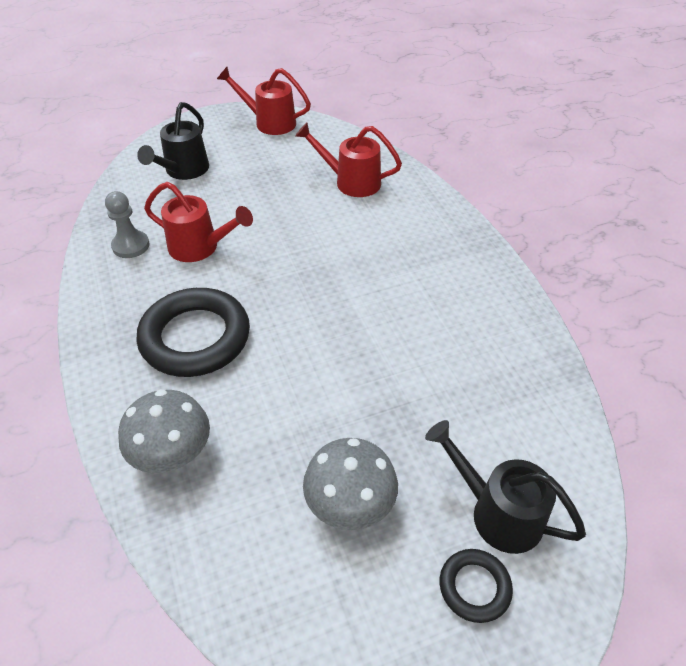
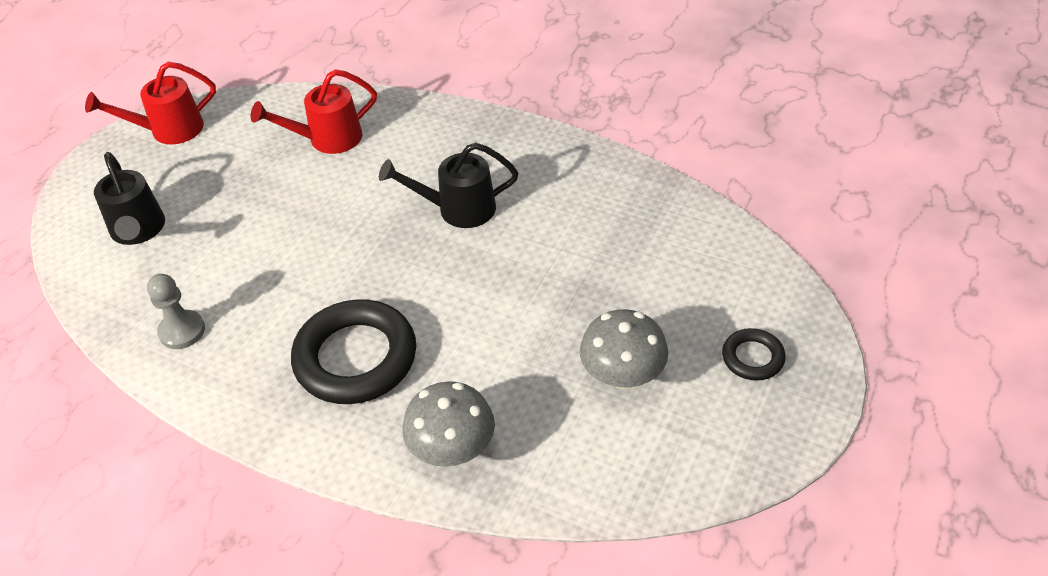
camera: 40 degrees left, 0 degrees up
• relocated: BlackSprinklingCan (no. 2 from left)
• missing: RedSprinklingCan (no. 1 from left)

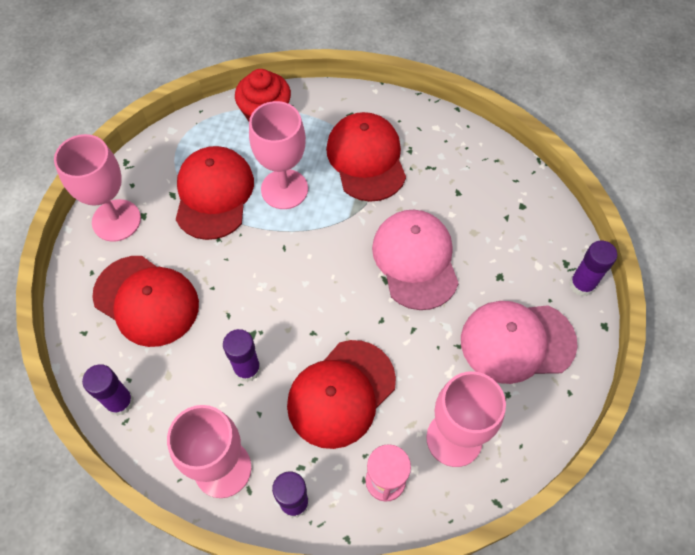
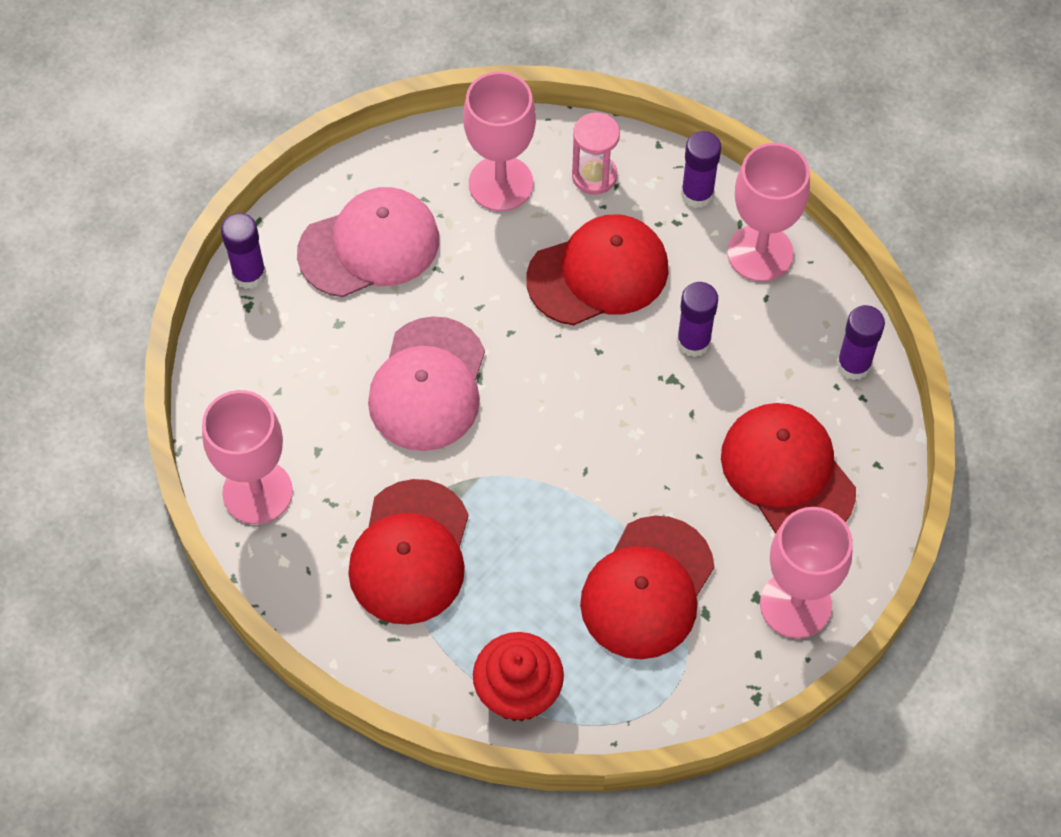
camera: 155 degrees left, 0 degrees up
• relocated: RosyWineGlass (no. 3 from left in the first image) to RosyWineGlass (no. 1 from left)
• spun: RosyBaseballCap (no. 2 from left in the first image) 45 degrees counterclockwise

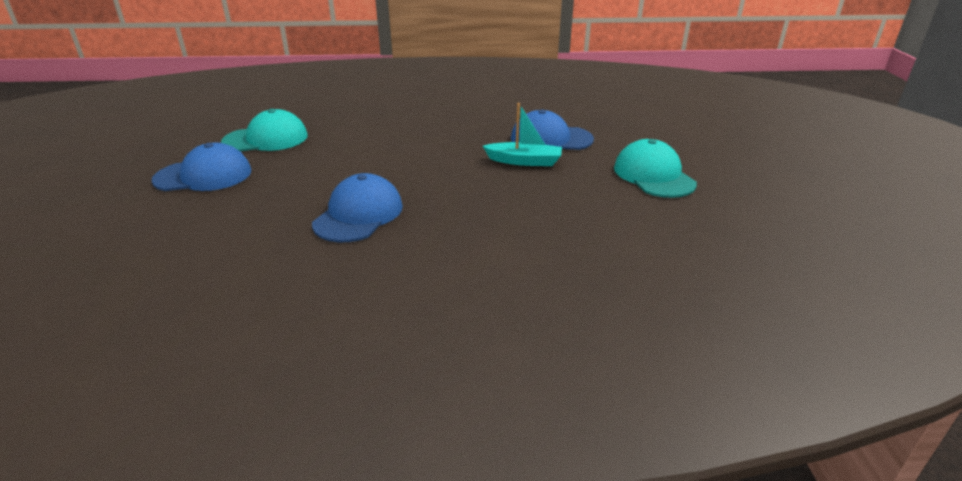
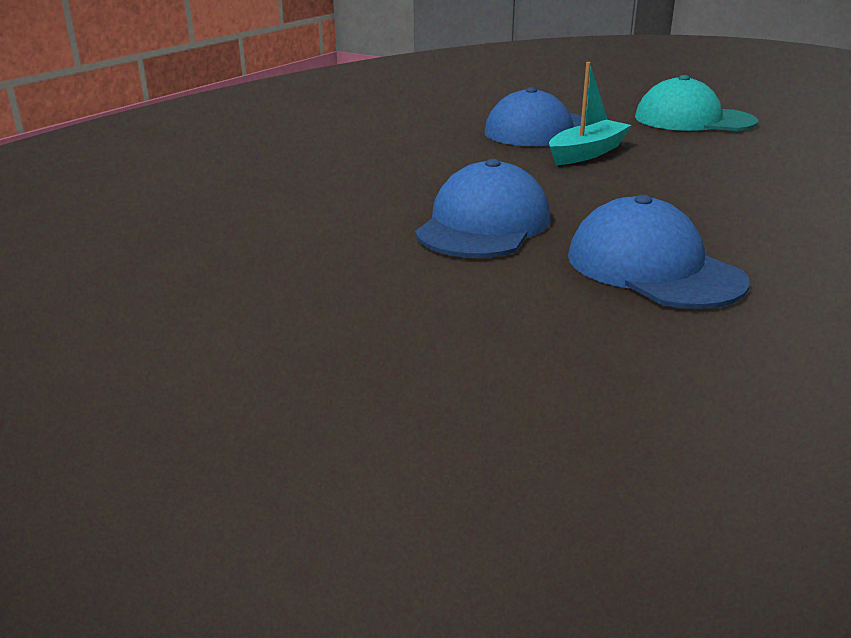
camera: 55 degrees left, 5 degrees down
• relocated: BlueBaseballCap (no. 1 from left)
• missing: AquaBaseballCap (no. 1 from left)

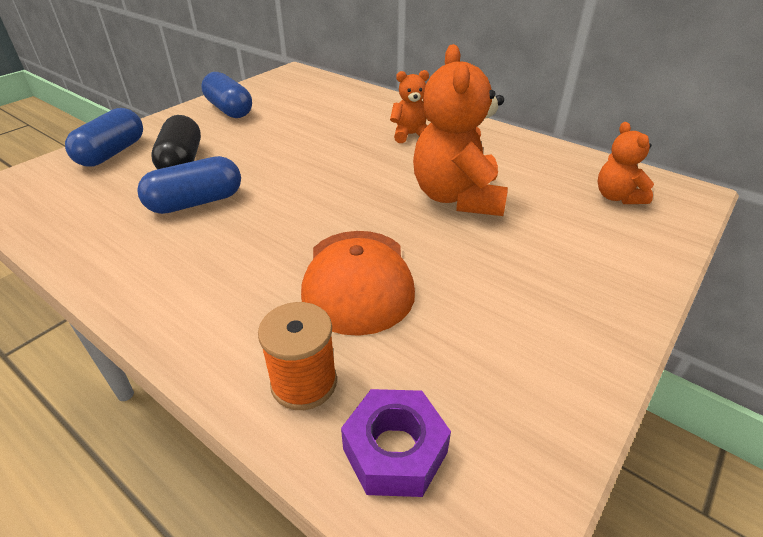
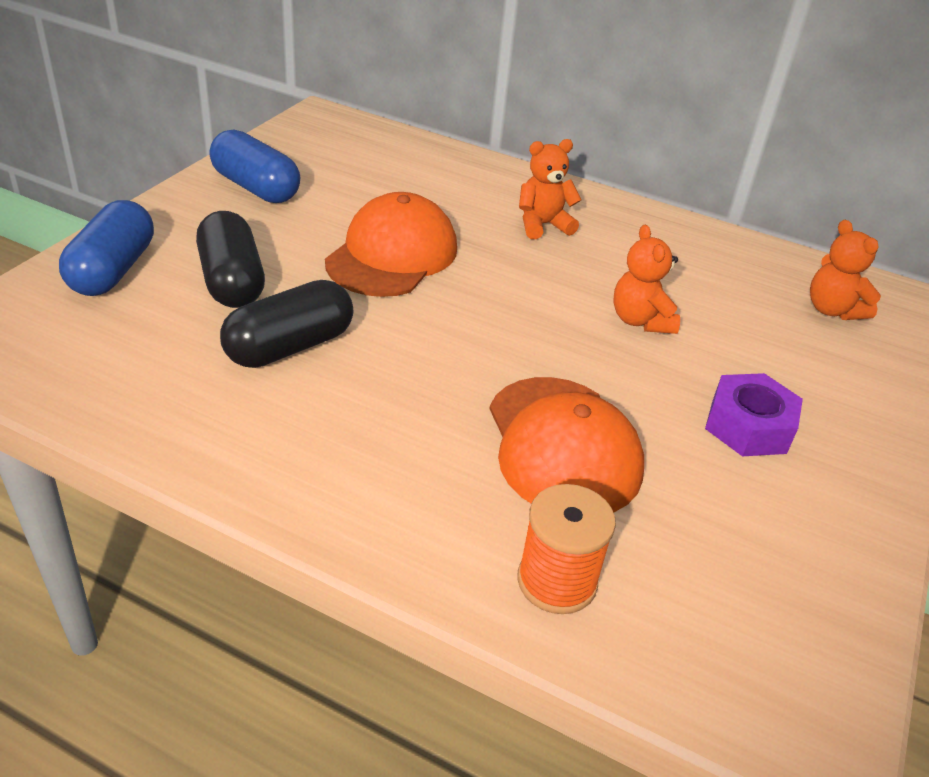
camera: 15 degrees left, 0 degrees up
• colour: BlueCapsule (no. 2 from left) to BlackCapsule (no. 2 from left)
• appeared: OrangeColouredBaseballCap (no. 1 from left)
• size: OrangeColouredStuffedBear (no. 2 from left) x0.54
• relocated: VioletHexNut

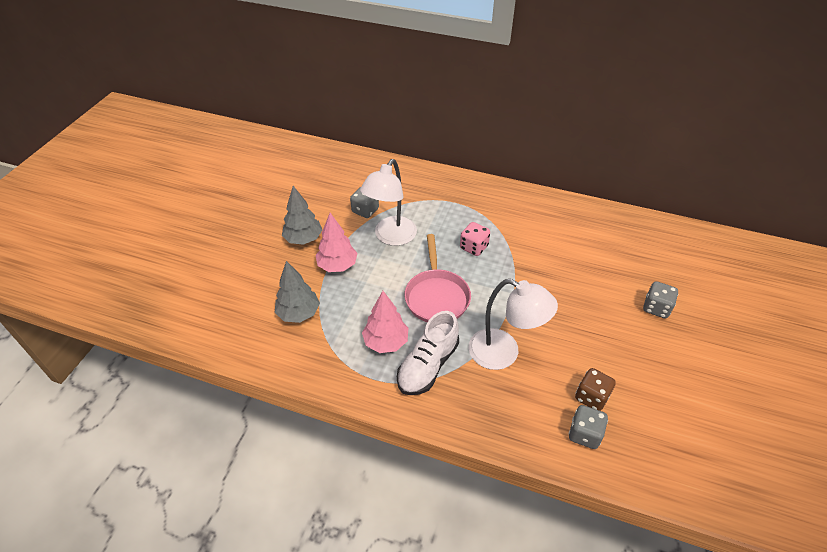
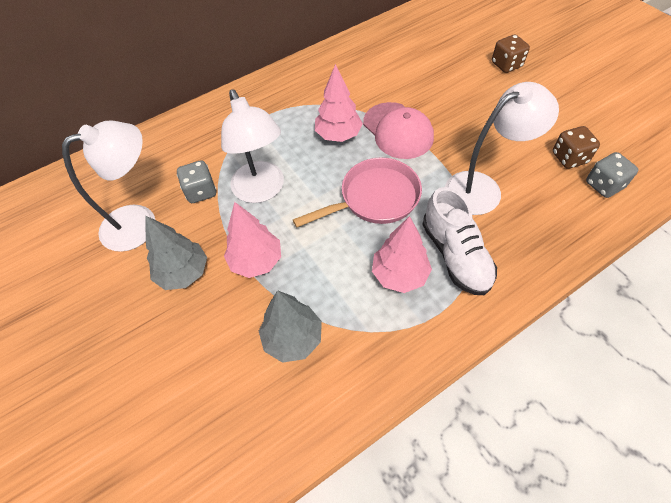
camera: 50 degrees left, 10 degrees up
• appeared: WhiteLamp (no. 1 from left)
• spun: RosyPan 60 degrees counterclockwise
• exchanged: RosyDice to RosyTree (no. 2 from left)
• appeared: RosyBaseballCap
• colour: AshGreyDice (no. 3 from left) to BrownDice (no. 1 from left)

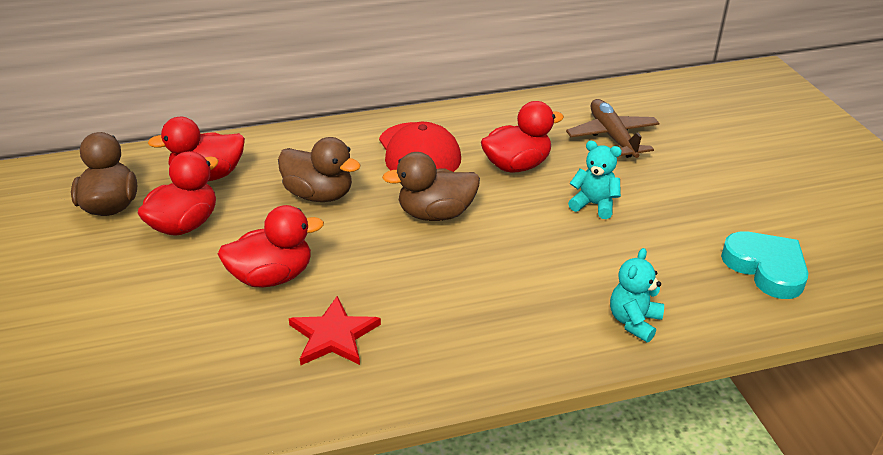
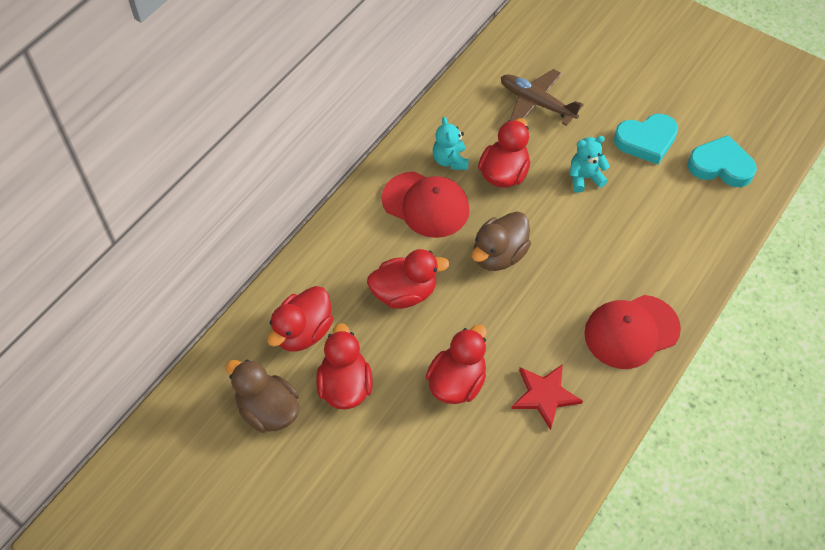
camera: 40 degrees left, 20 degrees up
• colour: BrownRubberDuck (no. 2 from left) to RedRubberDuck (no. 3 from left)
• relocated: AquaStuffedBear (no. 2 from left in the first image) to AquaStuffedBear (no. 1 from left)
• appeared: RedBaseballCap (no. 2 from left)
• appeared: AquaLoveHeart (no. 1 from left)

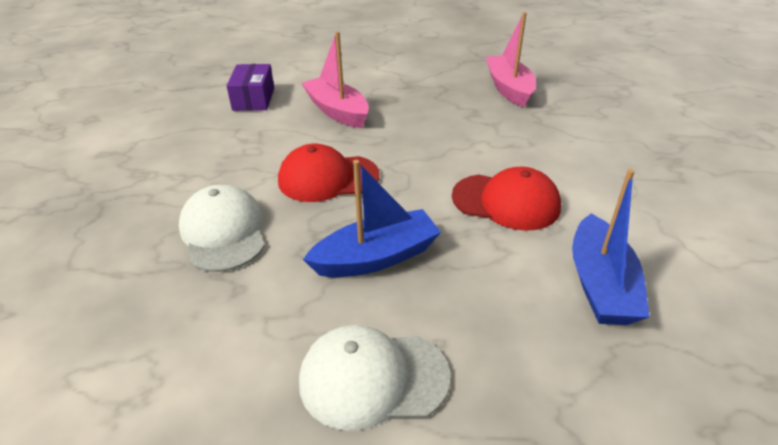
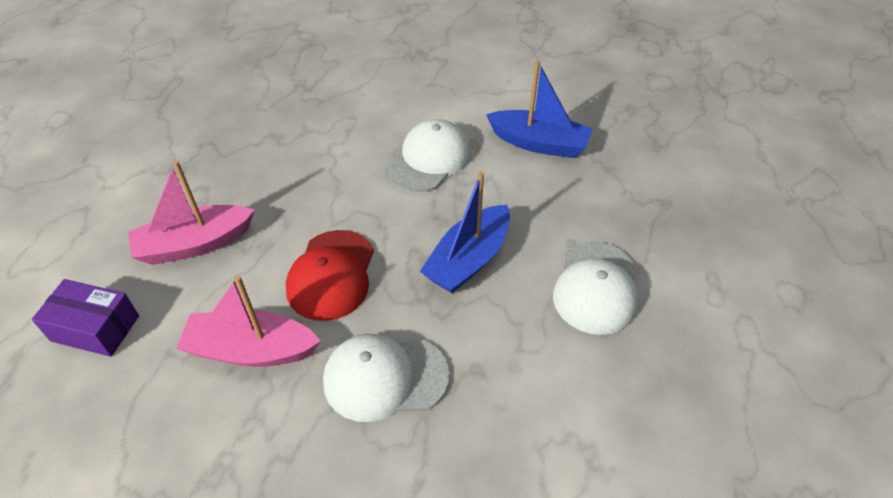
camera: 75 degrees left, 10 degrees up
• relocated: RosySailboat (no. 2 from left)
• colour: RedBaseballCap (no. 2 from left) to WhiteBaseballCap (no. 2 from left)
• spun: BlueSailboat (no. 1 from left) 135 degrees counterclockwise

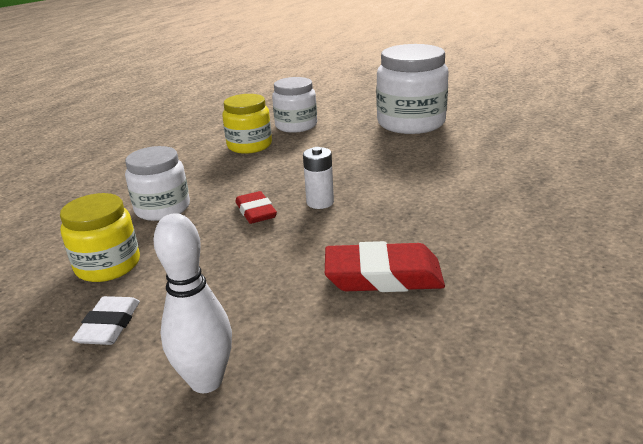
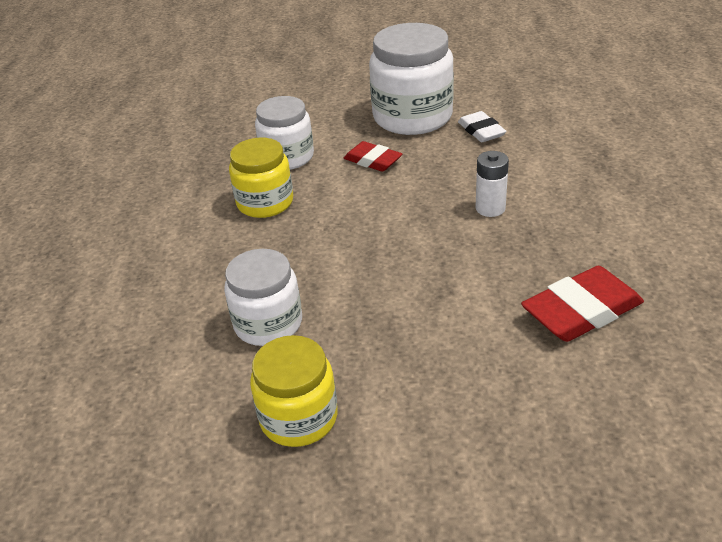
camera: 30 degrees left, 10 degrees up
• relocated: RedGumEraser (no. 1 from left)
• relocated: WhiteGumEraser
• relocated: WhitePowerCell
• missing: WhiteSkittle

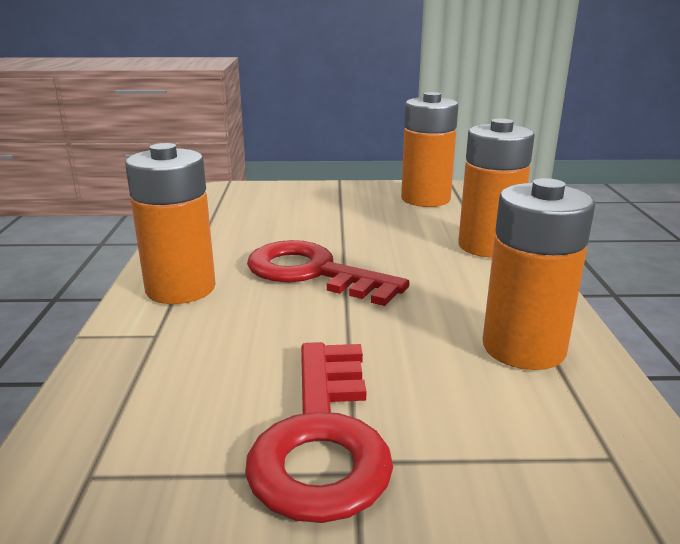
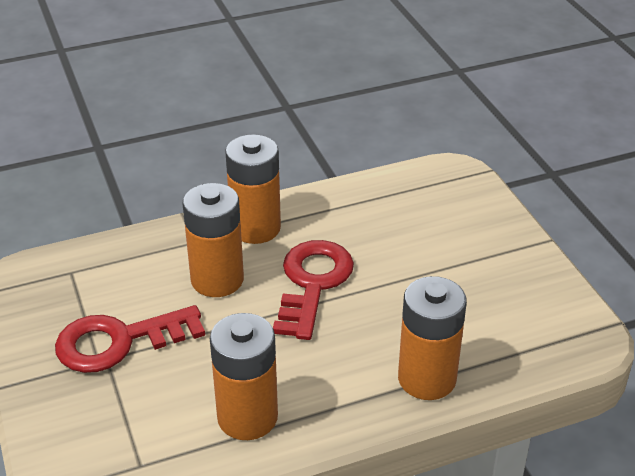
camera: 70 degrees right, 15 degrees up
• relocated: OrangeColouredPowerCell (no. 2 from left in the first image) to OrangeColouredPowerCell (no. 1 from left)

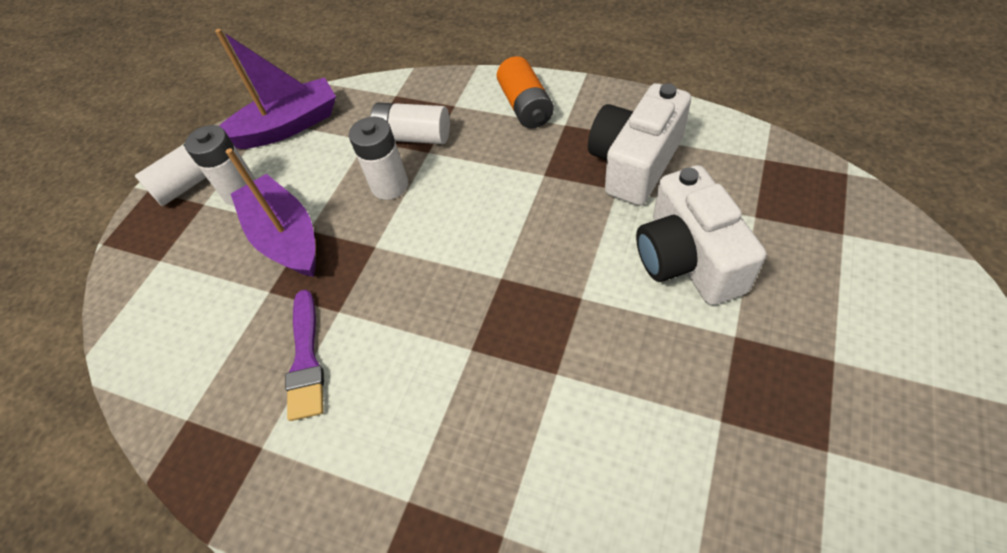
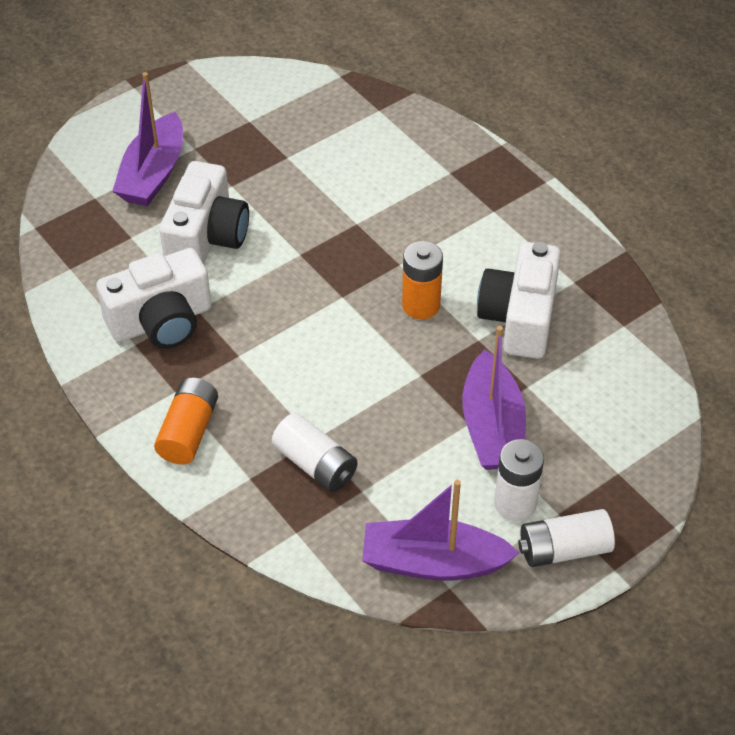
camera: 155 degrees left, 5 degrees down
• appeared: VioletSailboat (no. 1 from left)
• appeared: OrangeColouredPowerCell (no. 2 from left)
• exchanged: VioletBrush to WhitePhotoCamera (no. 3 from left)
• missing: WhitePowerCell (no. 3 from left)

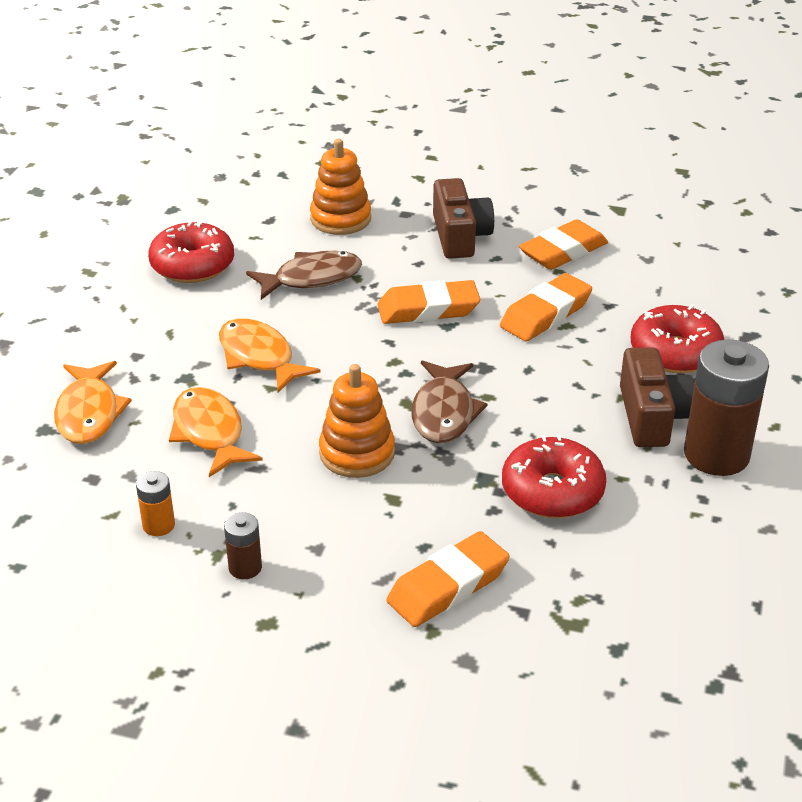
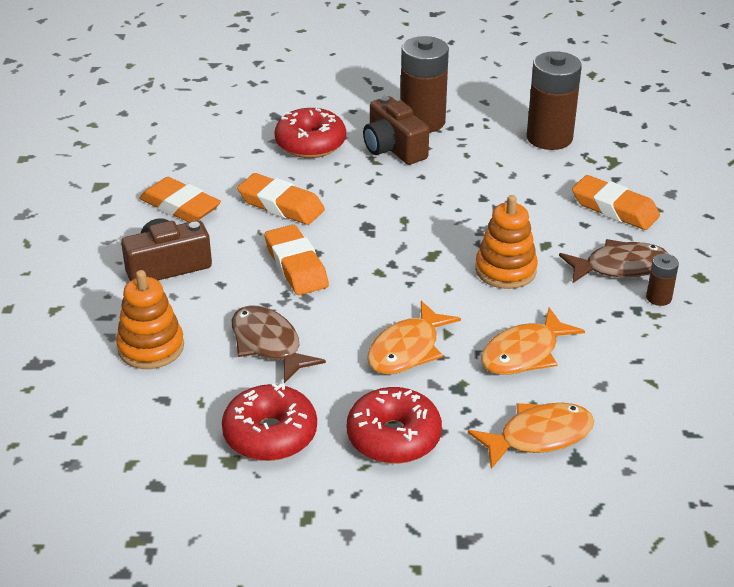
camera: 105 degrees left, 0 degrees up
• relocated: RedDoughnut (no. 2 from left in the first image) to RedDoughnut (no. 3 from left)
• spun: BrownPhotoCamera (no. 2 from left) 105 degrees counterclockwise
• appeared: BrownPowerCell (no. 2 from left)
• relocated: BrownFishFigure (no. 2 from left)
• missing: OrangeColouredPowerCell

